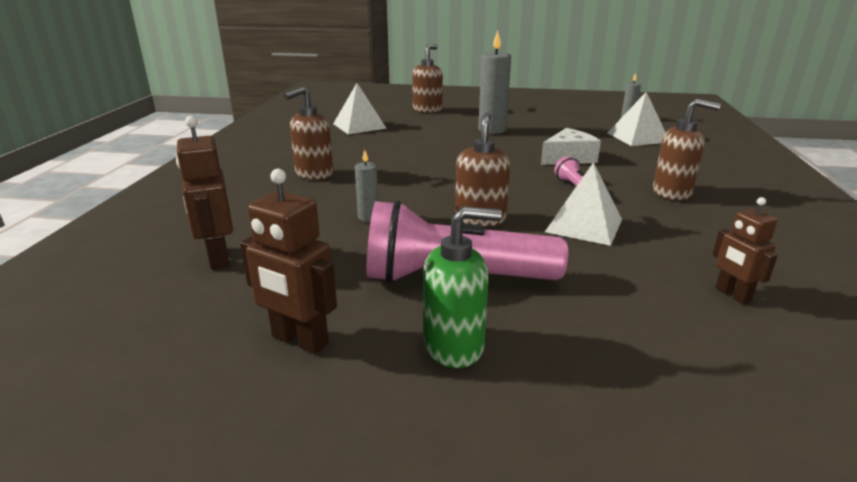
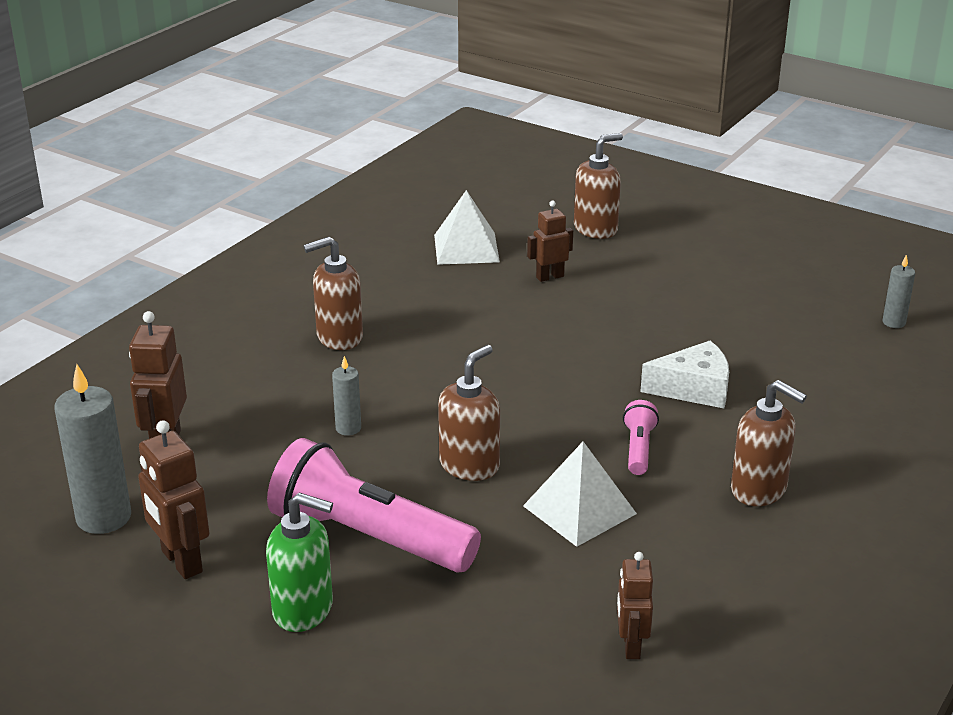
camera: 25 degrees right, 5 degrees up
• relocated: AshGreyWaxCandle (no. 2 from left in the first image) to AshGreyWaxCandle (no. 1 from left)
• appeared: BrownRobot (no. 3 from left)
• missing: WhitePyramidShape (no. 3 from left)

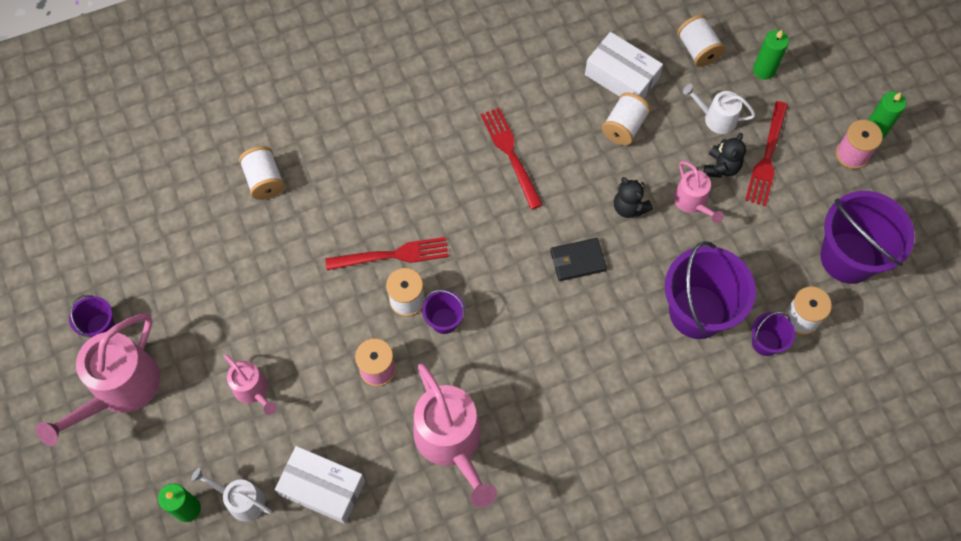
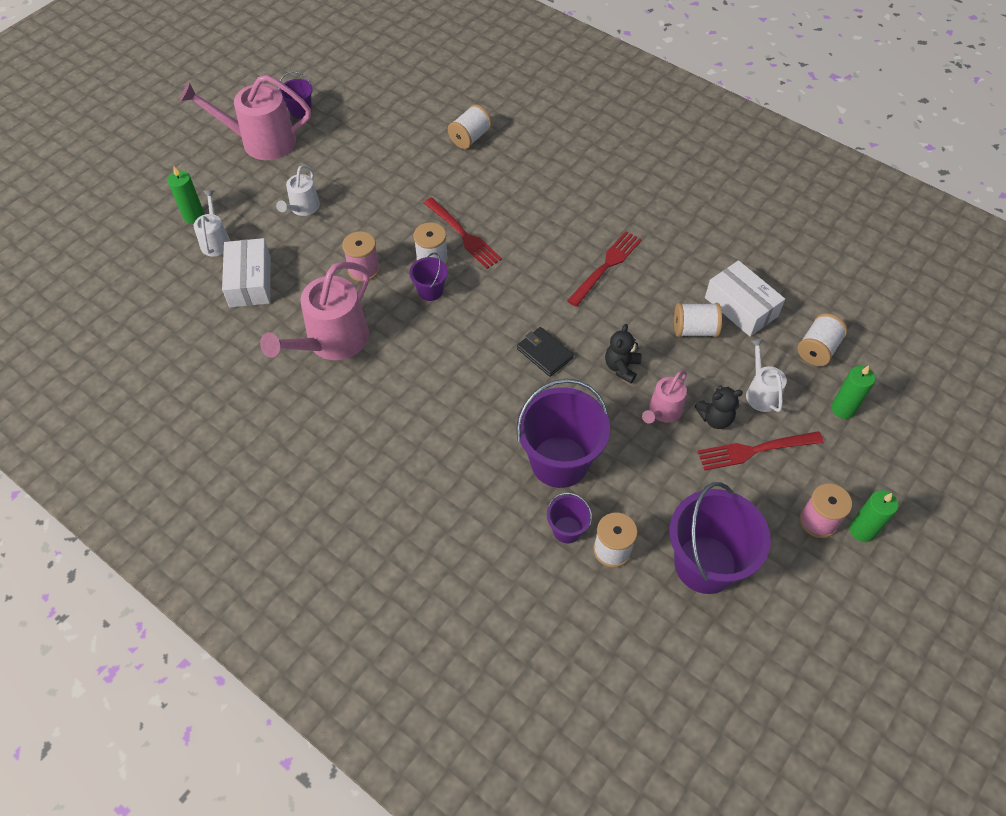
camera: 60 degrees right, 10 degrees down
• colour: RosySprinklingCan (no. 2 from left) to WhiteSprinklingCan (no. 2 from left)
• spun: WhitePackage (no. 2 from left) 45 degrees counterclockwise

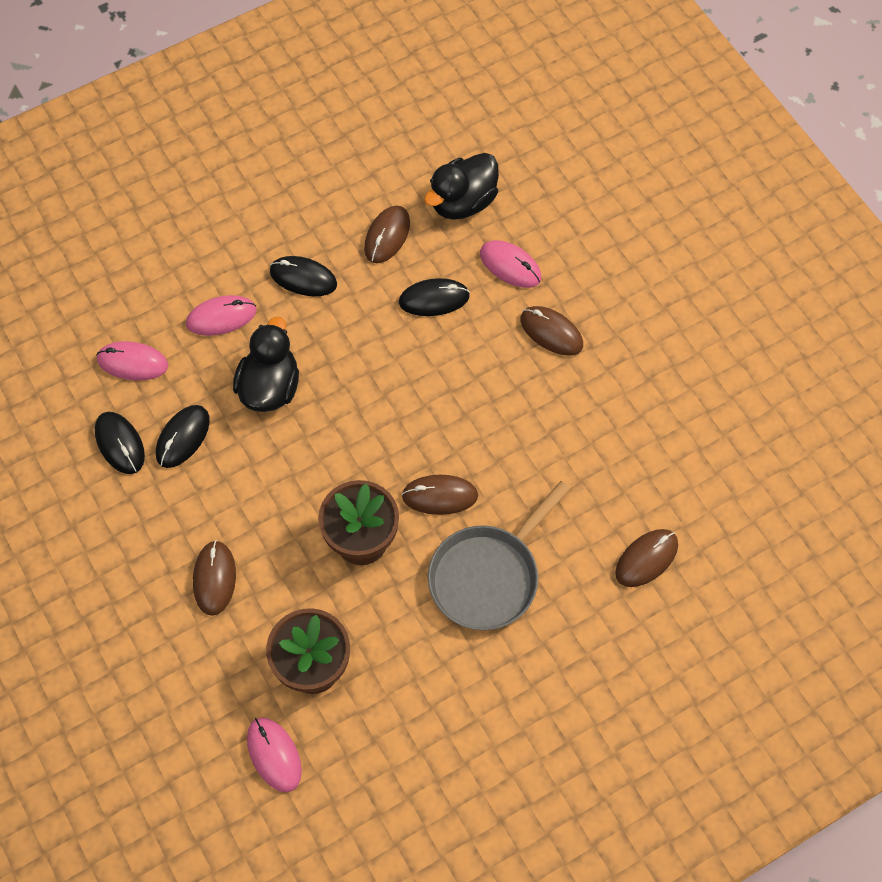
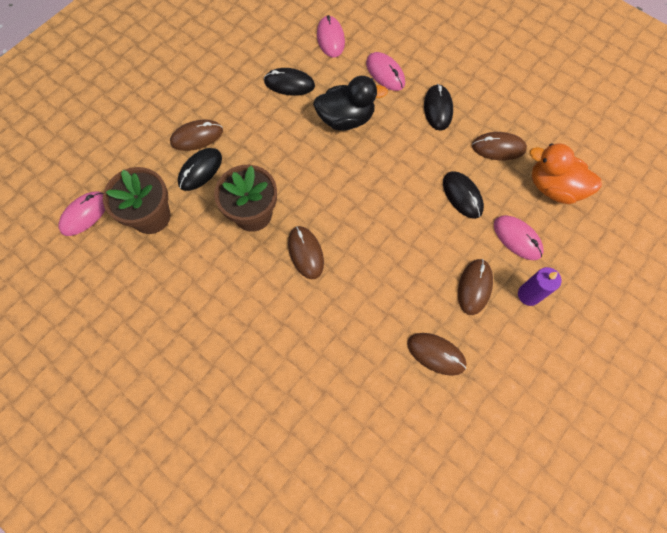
camera: 70 degrees right, 5 degrees up
• relocated: BlackMouse (no. 1 from left)
• relocated: BrownMouse (no. 5 from left in the first image) to BrownMouse (no. 3 from left)
• spun: RosyMouse (no. 4 from left) 60 degrees counterclockwise
• appeared: VioletWaxCandle
• colour: BlackRubberDuck (no. 2 from left) to OrangeColouredRubberDuck
• missing: AshGreyPan

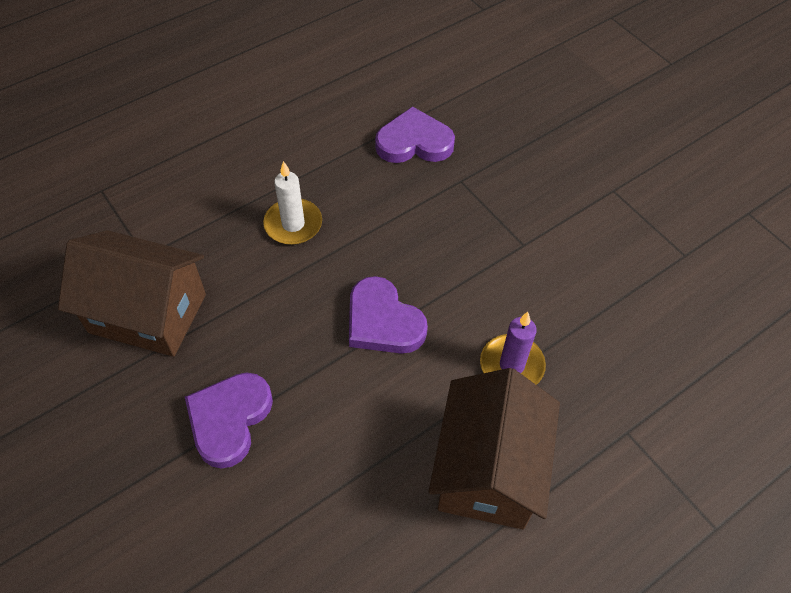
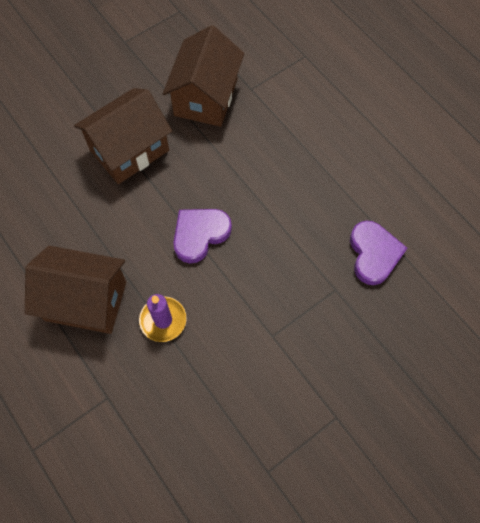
camera: 90 degrees right, 10 degrees up
• exchanged: VioletLoveHeart (no. 1 from left) to BrownToyHouse (no. 2 from left)
• missing: WhiteWaxCandle

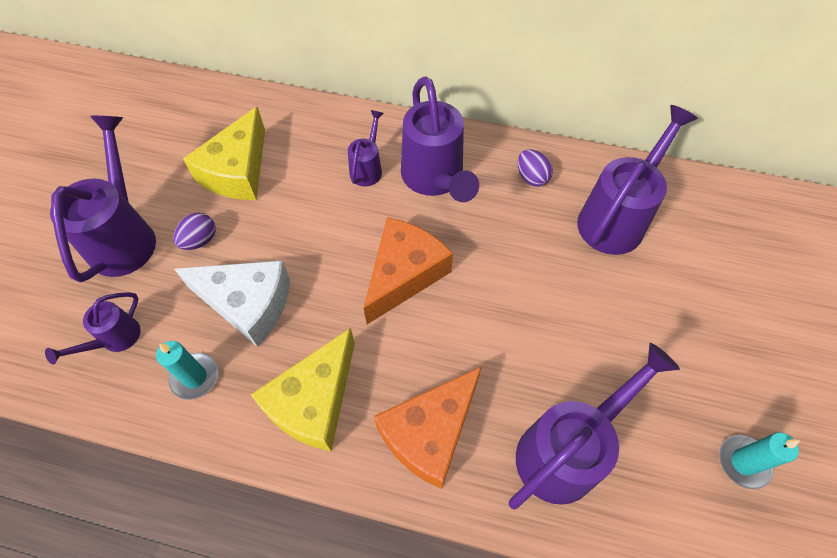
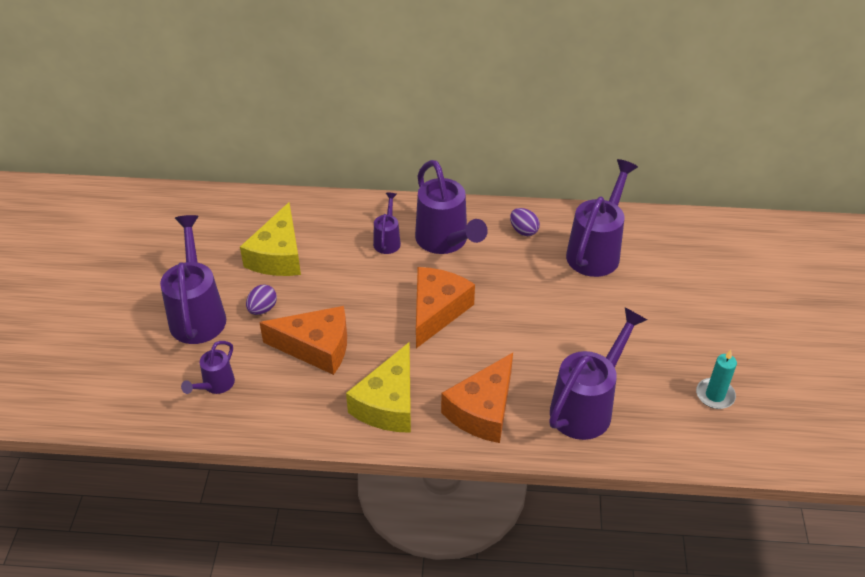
camera: 10 degrees left, 15 degrees down
• colour: WhitePieceOfCheese to OrangeColouredPieceOfCheese (no. 1 from left)
• missing: AquaWaxCandle (no. 1 from left)

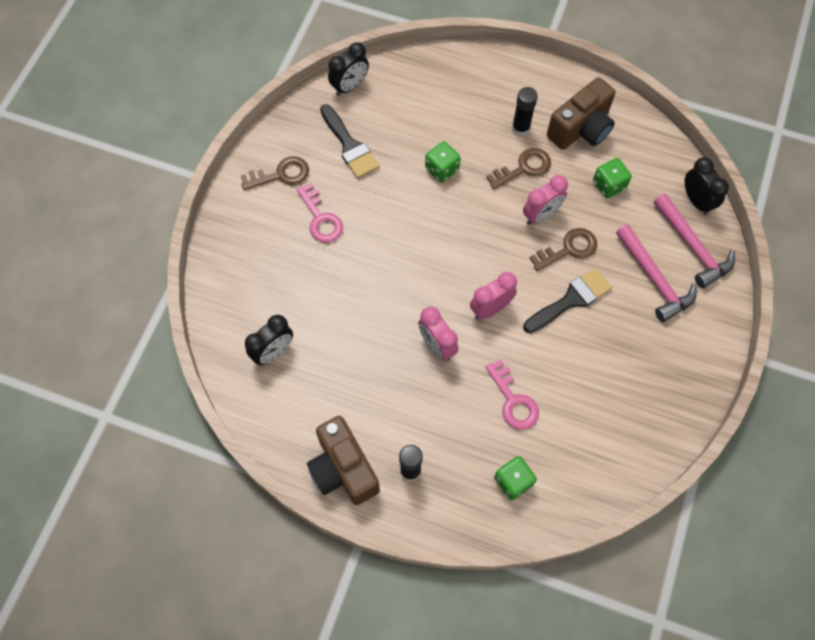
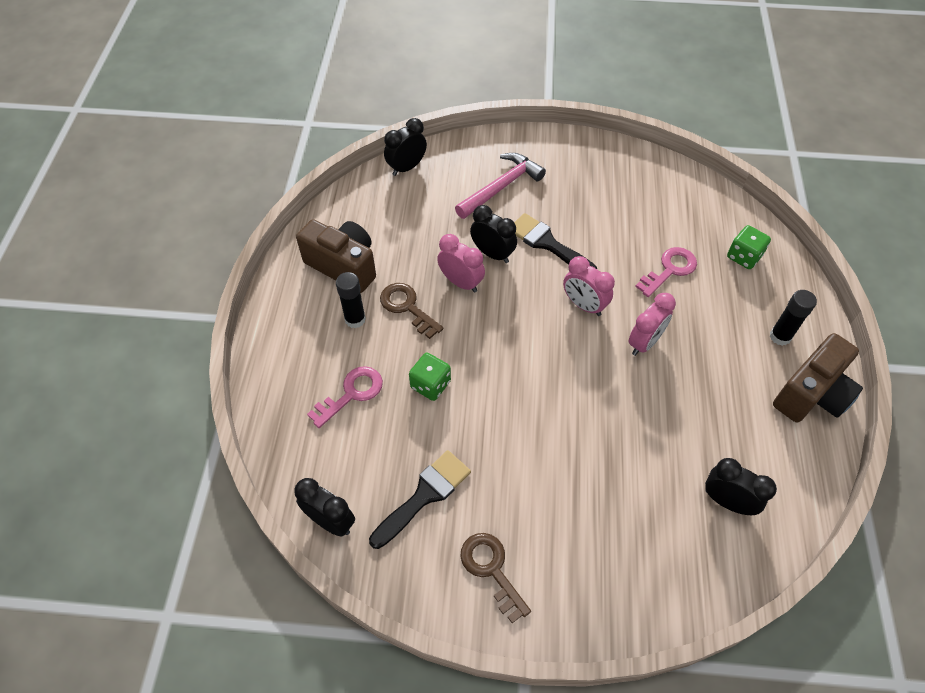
camera: 105 degrees left, 10 degrees down
• relocated: RosyLatchkey (no. 1 from left)
• exchanged: BrownLatchkey (no. 3 from left) to BlackAlarmClock (no. 3 from left)
• missing: LeafGreenDice (no. 3 from left)
• missing: RosyHammer (no. 2 from left)

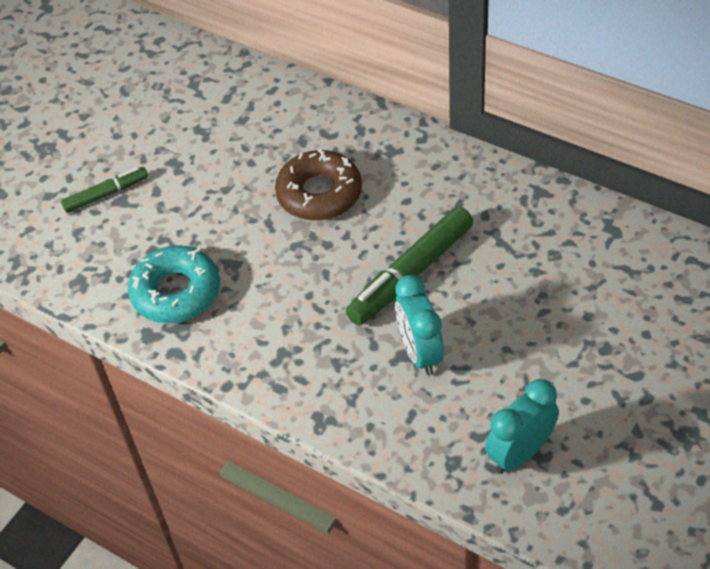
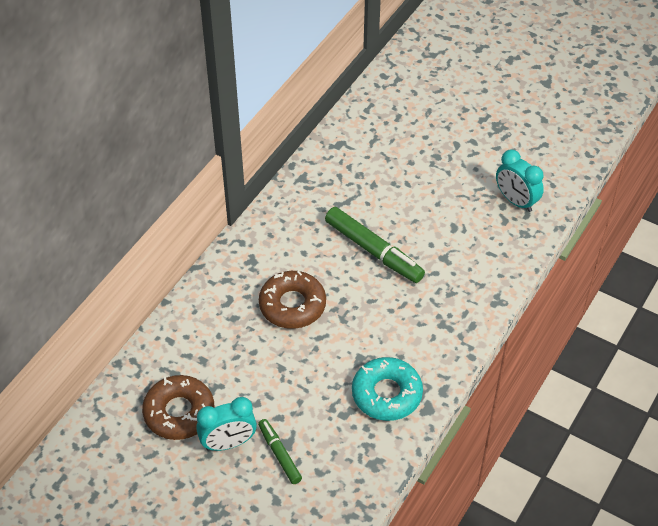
camera: 95 degrees left, 0 degrees up
• appeared: BrownDoughnut (no. 1 from left)
• relocated: AquaAlarmClock (no. 1 from left)

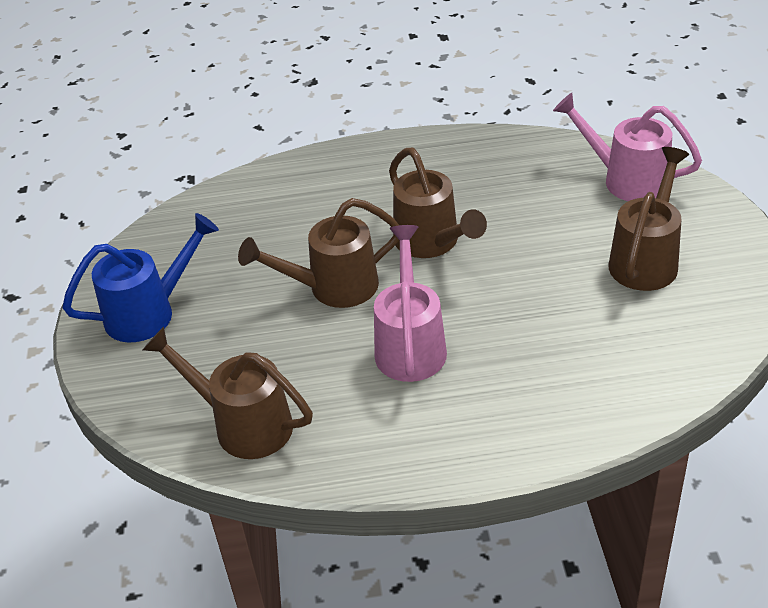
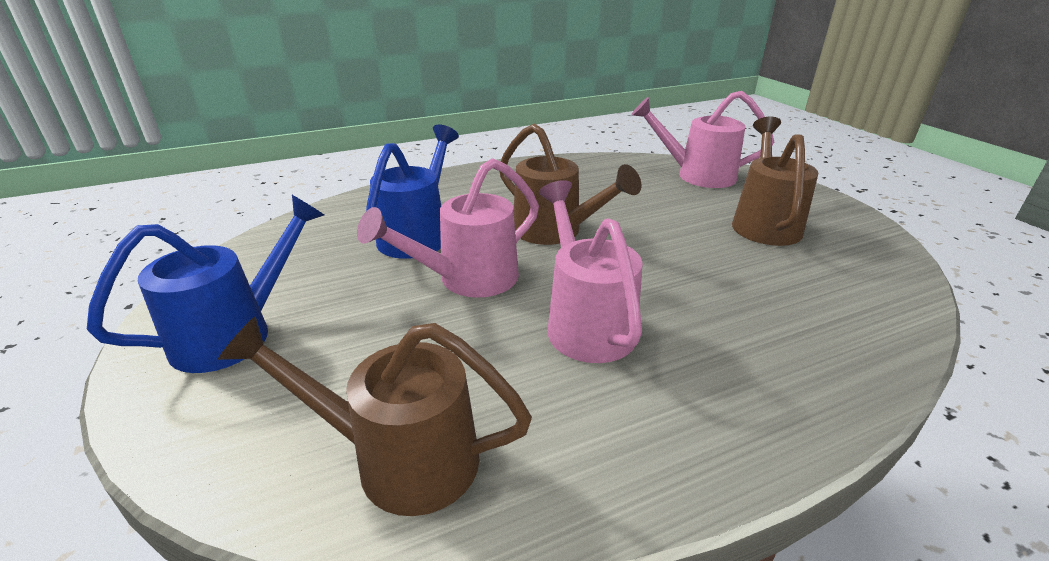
camera: 20 degrees left, 10 degrees down
• colour: BrownSprinklingCan (no. 2 from left) to RosySprinklingCan (no. 1 from left)
• appeared: BlueSprinklingCan (no. 2 from left)

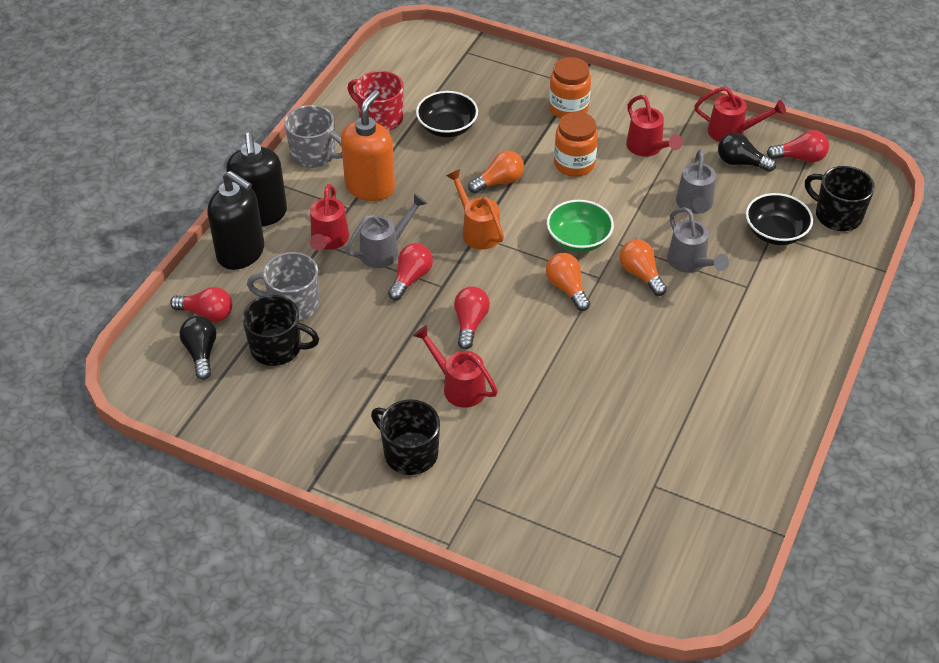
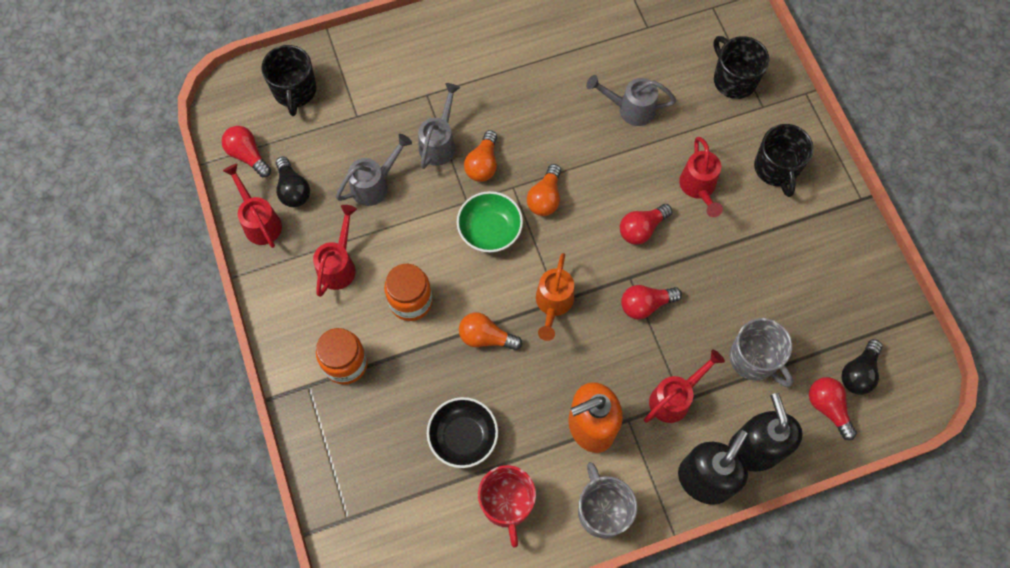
camera: 135 degrees left, 20 degrees up
• relocated: AshGreySprinklingCan (no. 1 from left in the first image) to AshGreySprinklingCan (no. 3 from left)
• relocated: BlackMug (no. 1 from left in the first image) to BlackMug (no. 2 from left)
• missing: BlackDeepDish (no. 2 from left)

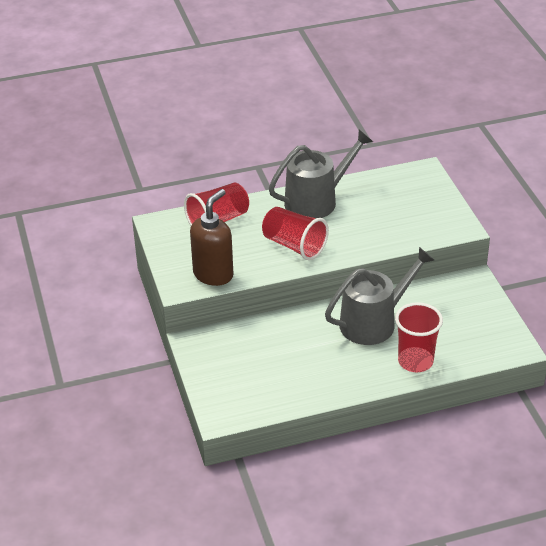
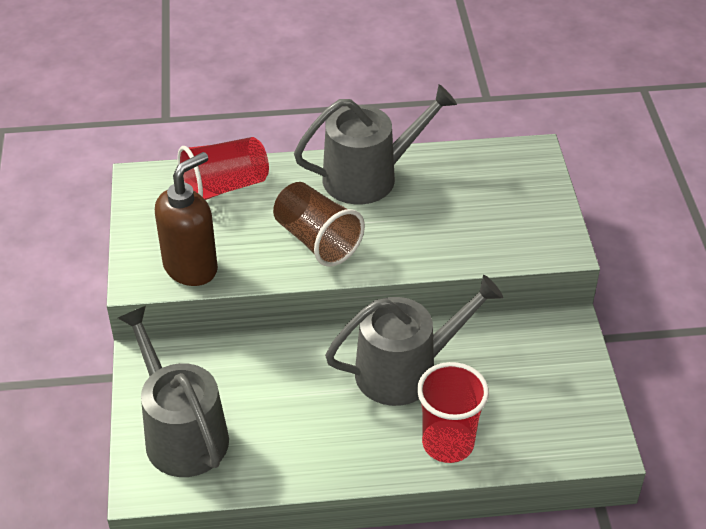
camera: 10 degrees right, 5 degrees up
• appeared: AshGreySprinklingCan (no. 1 from left)
• colour: RedCup (no. 2 from left) to BrownCup

